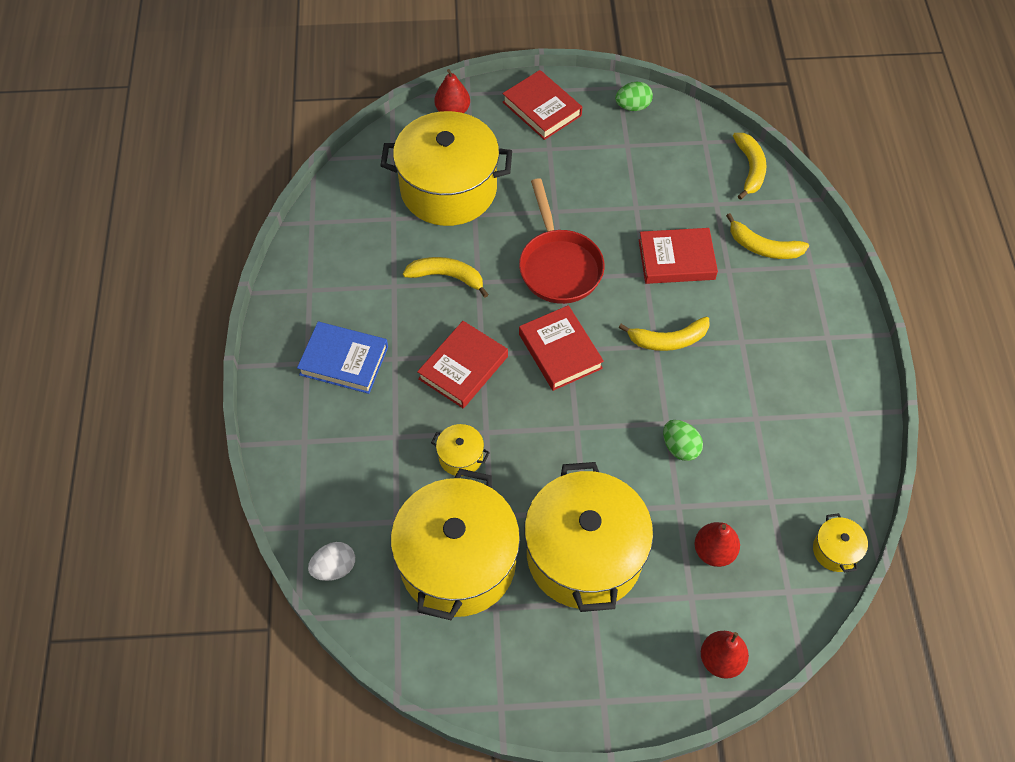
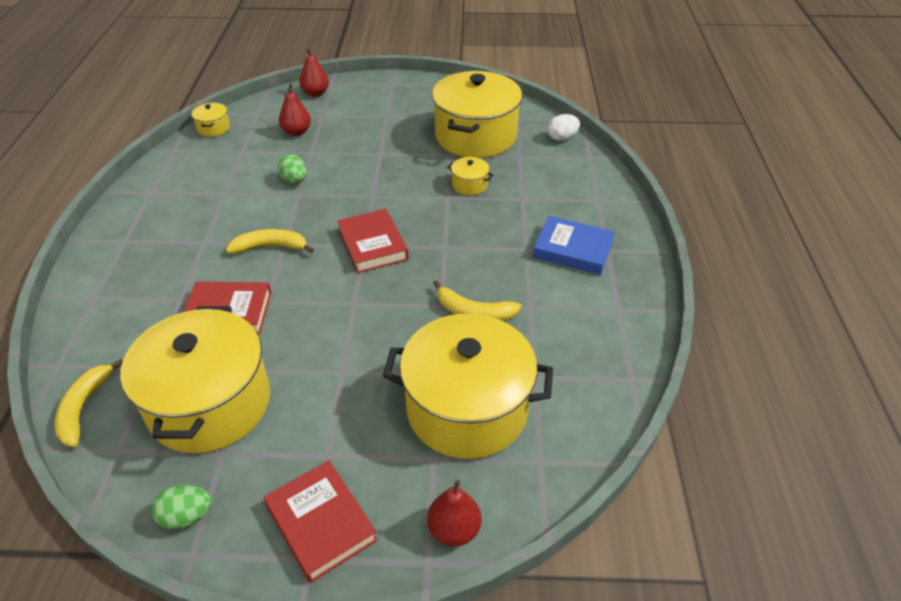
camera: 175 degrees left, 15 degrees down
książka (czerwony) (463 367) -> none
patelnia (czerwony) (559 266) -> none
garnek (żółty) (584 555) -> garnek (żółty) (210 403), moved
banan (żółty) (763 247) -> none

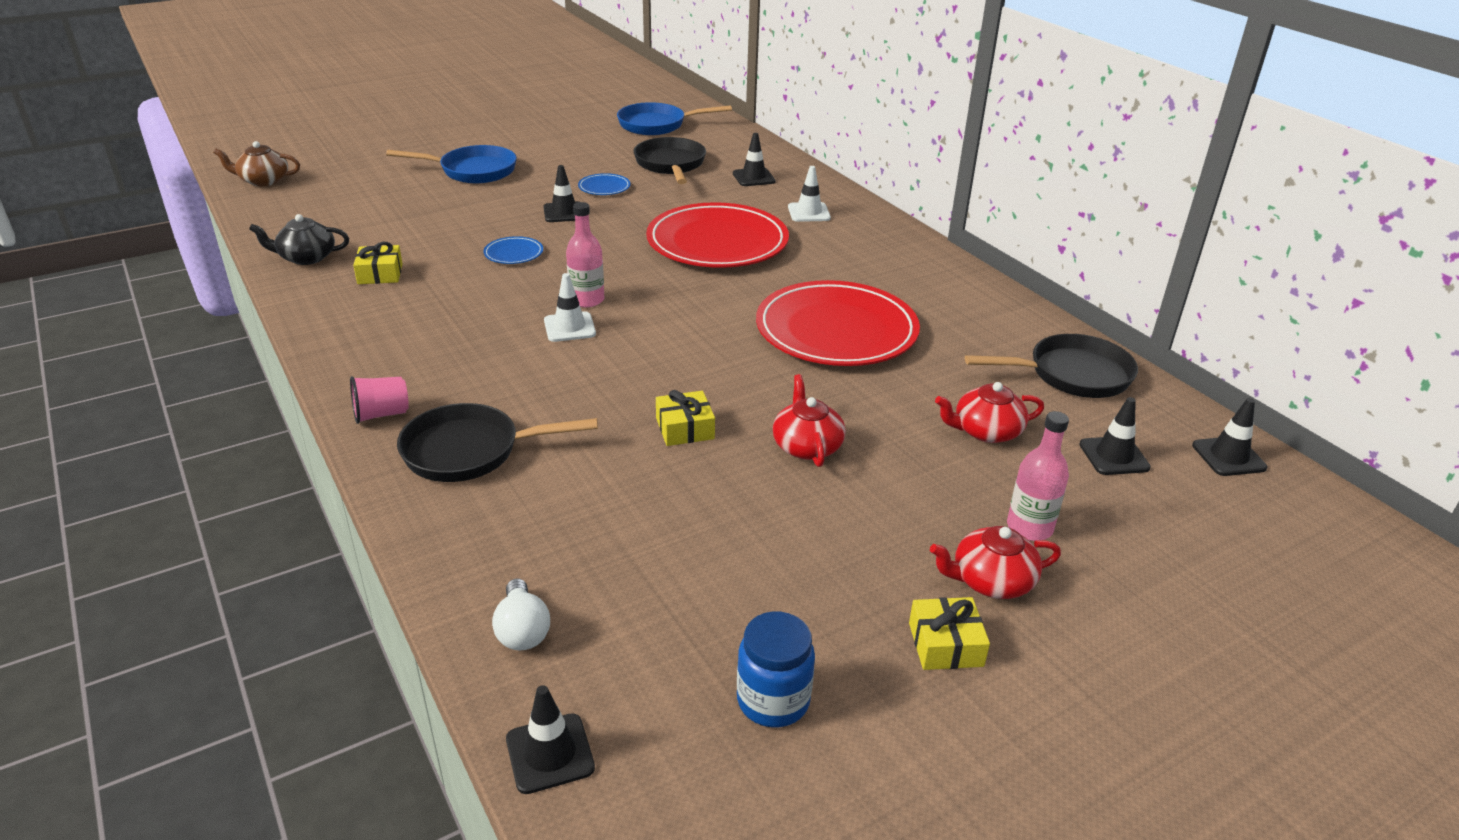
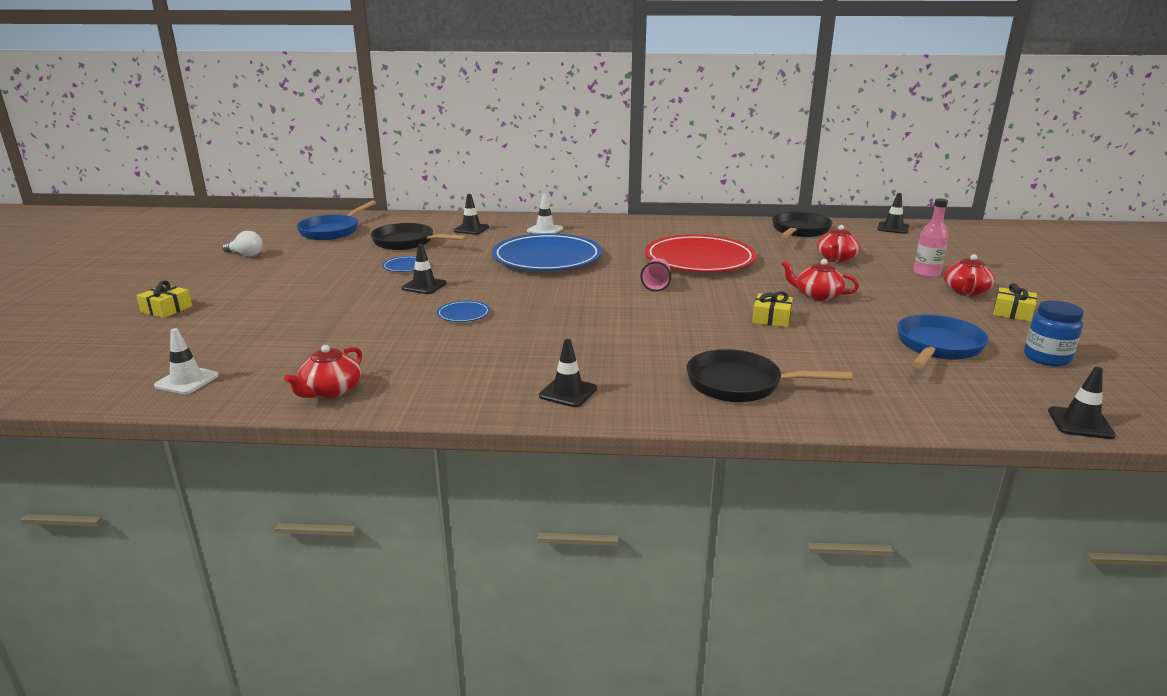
camera: 55 degrees left, 10 degrees down
imbryk (brązowy) (263 180) -> none
imbryk (czarny) (306 257) -> imbryk (czerwony) (330 391)
szklanka (różowy) (381 414) -> szklanka (różowy) (656 285), moved
prezent (żółty) (380 274) -> prezent (żółty) (166 309), moved
patelnia (niebieski) (473 171) -> patelnia (niebieski) (937 347), moved
patelnia (czarny) (470 451) -> patelnia (czarny) (740 384), 75 degrees clockwise
żarówka (biały) (522 630) -> żarówka (biały) (245 255), moved
pachołek (biały) (569 327) -> pachołek (biały) (187 381), moved
butelka (różowy) (587 300) -> none
talerz (czerwony) (717 242) -> talerz (niebieski) (547 258)
pachołek (czarny) (1114 456) -> pachołek (czarny) (568 392), moved

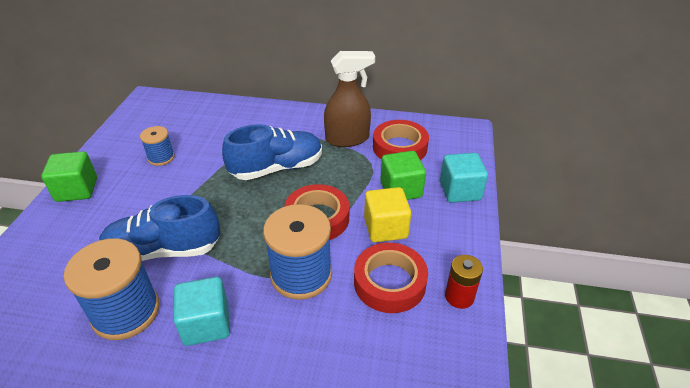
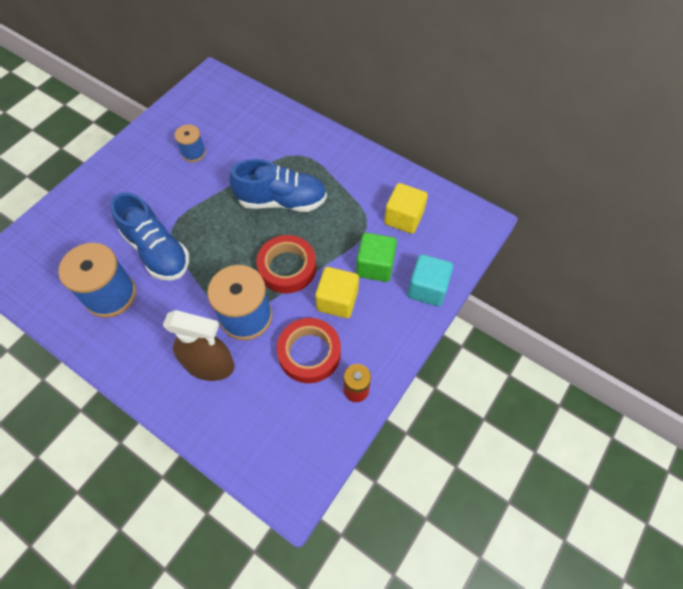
camera: 25 degrees right, 20 degrees up
sześcian (zielony) (77 190) -> none
but (niebieski) (164 250) -> but (niebieski) (157 251), 150 degrees counterclockwise
sześcian (turkusowy) (206 324) -> none
spryskiwacz (brązowy) (347 139) -> spryskiwacz (brązowy) (210 365), moved
taśma klejąca (czerwony) (399 147) -> sześcian (żółty) (403 218)

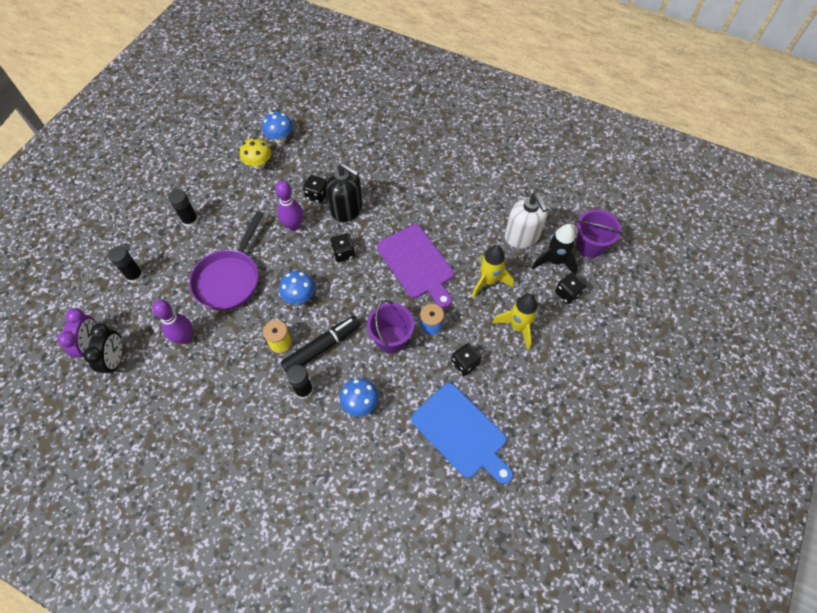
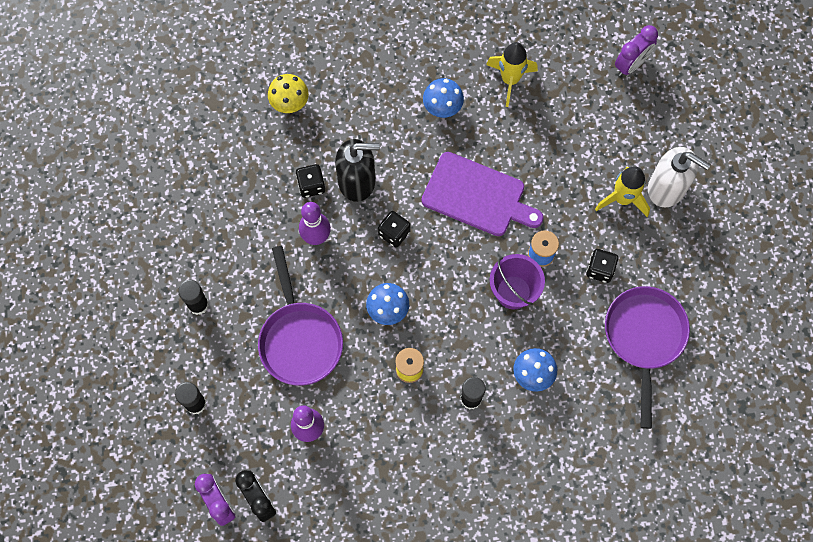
camera: 35 degrees left, 10 degrees up
grzyb (żółty) (259 164) -> grzyb (żółty) (289 103), moved
grzyb (niebieski) (280 138) -> grzyb (niebieski) (442 107), moved
flamaster (czarny) (321 347) -> none
deska do krojenia (niebieski) (461 432) -> patelnia (fioletowy) (644 337)
rakieta (żółty) (488 281) -> rakieta (żółty) (510 80), moved
dozownik mydła (biały) (522 236) -> dozownik mydła (biały) (667 188), moved
rakieta (czarny) (554 261) -> none
kostka do gry (czarny) (567 293) -> none
wiadro (fioletowy) (590 246) -> budzik (fioletowy) (631 64)

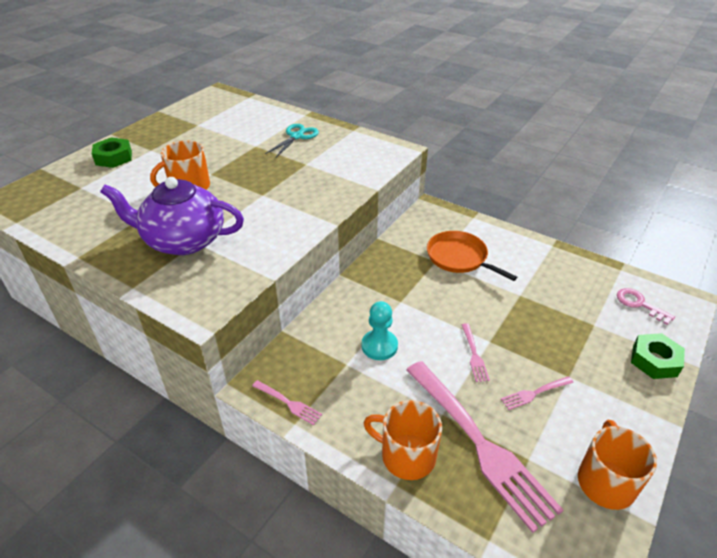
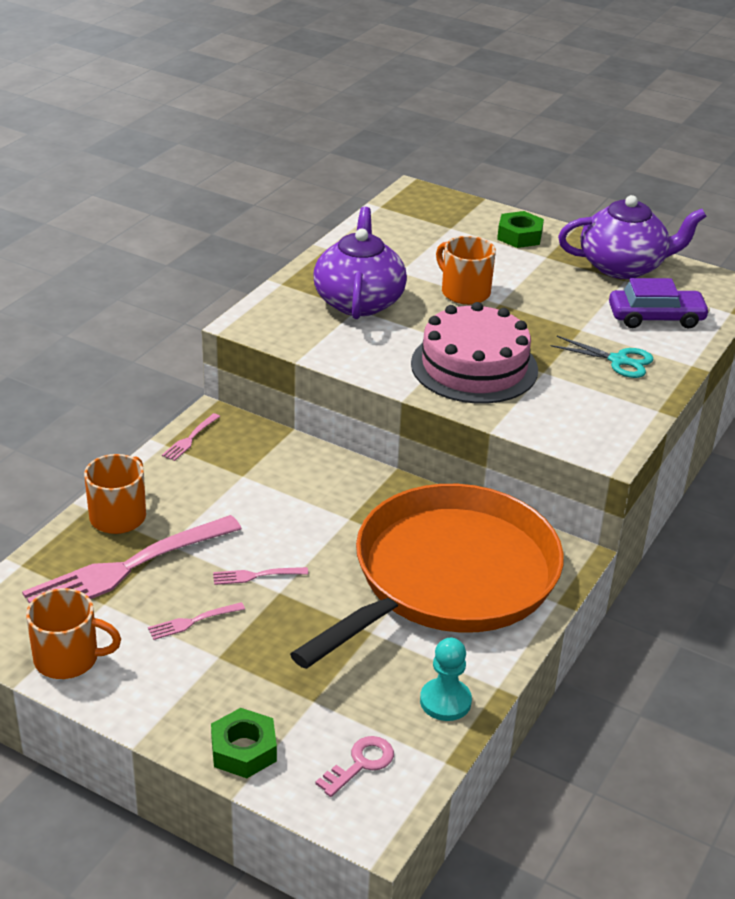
camera: 85 degrees right, 5 degrees down
pionek (turkusowy) (379 346) -> pionek (turkusowy) (445 701), moved
patelnia (pomarańczowy) (459 258) -> patelnia (pomarańczowy) (448 578), x2.25
widelec (różowy) (535 393) -> widelec (różowy) (193 621), 90 degrees counterclockwise
none -> tort (różowy) (474 366)
none -> imbryk (fioletowy) (623 266)
none -> samochód (fioletowy) (656 317)

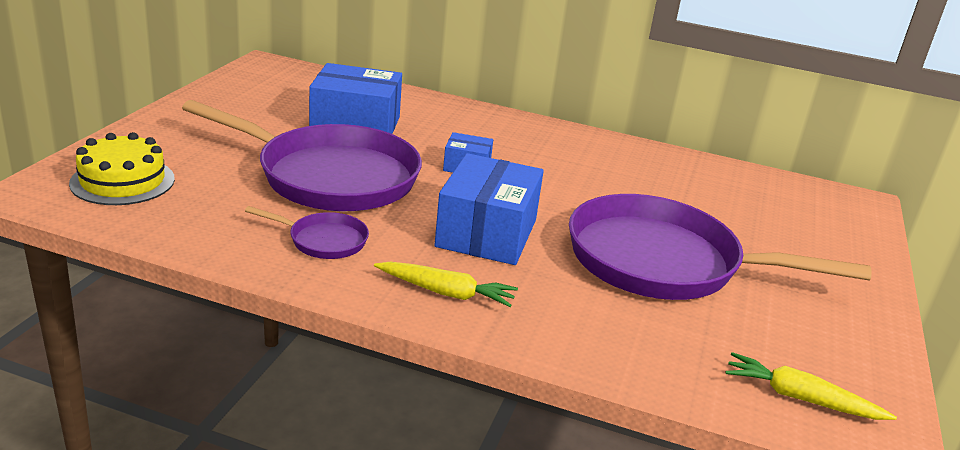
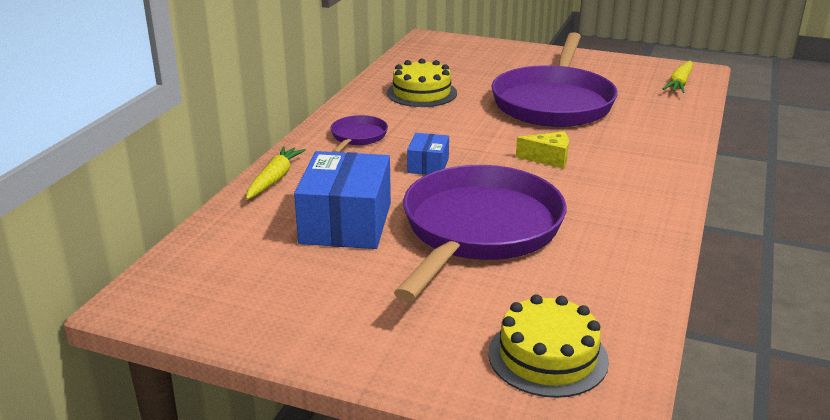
camera: 85 degrees left, 0 degrees up
patelnia (fioletowy) (323 240) -> patelnia (fioletowy) (357 137), moved
marchewka (żółty) (446 293) -> marchewka (żółty) (274 179), moved
pudełko (niebieski) (486 233) -> ser (żółty) (548 159)
none -> tort (żółty) (422 93)

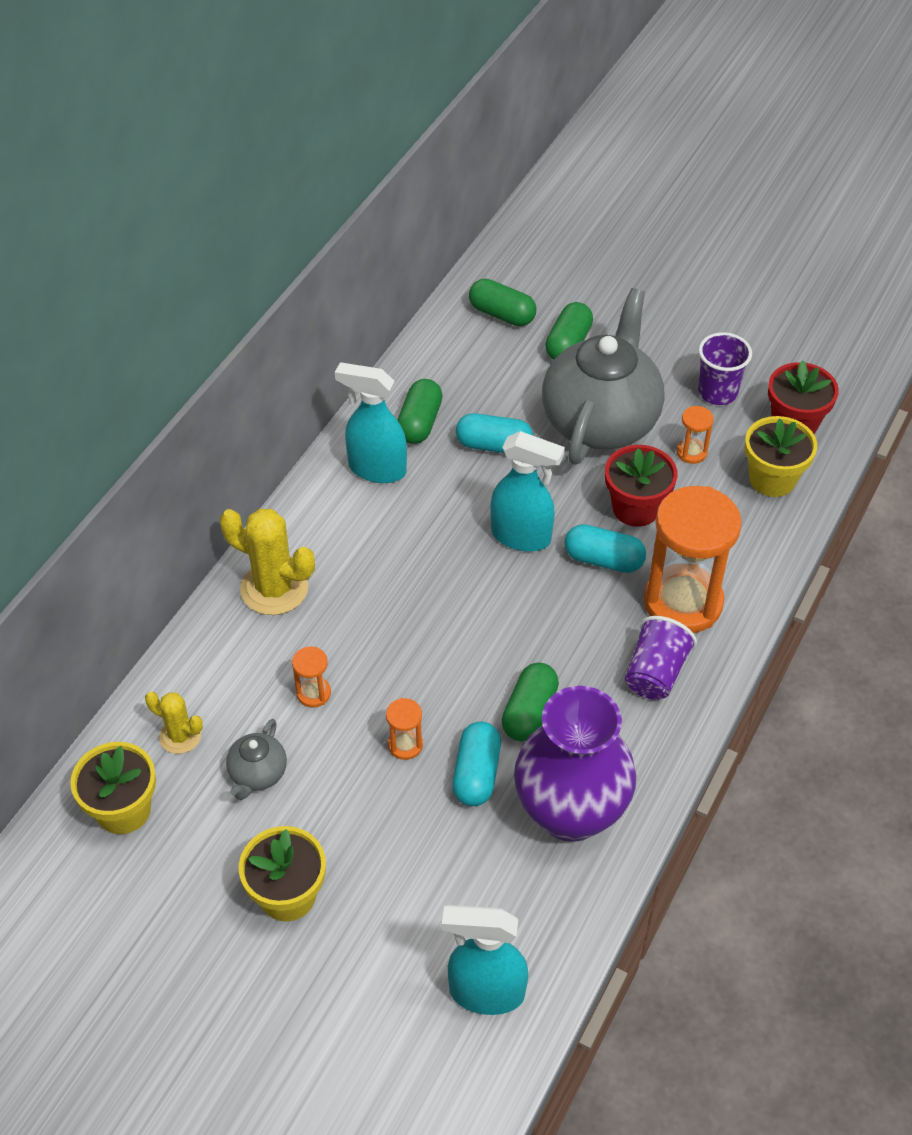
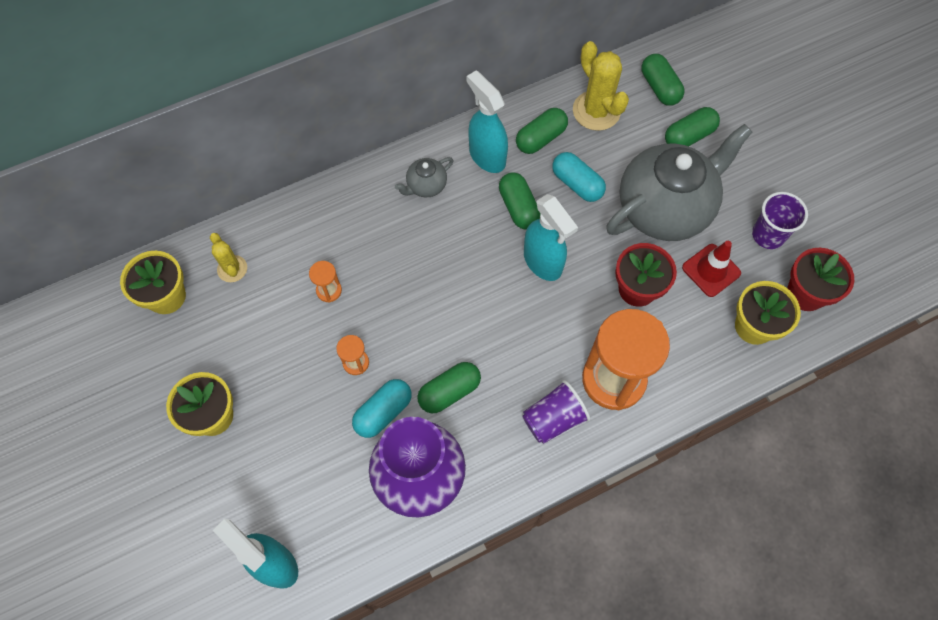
camera: 35 degrees right, 15 degrees up
kaktus (żółty) (274 588) -> kaktus (żółty) (596 111), moved
imbryk (szary) (257 774) -> imbryk (szary) (426 186), moved
kapsułka (turkusowy) (603 560) -> none
klepsydra (pomarańczowy) (691 452) -> pachołek (czerwony) (711 270)
none -> kapsułka (zielony) (518 207)

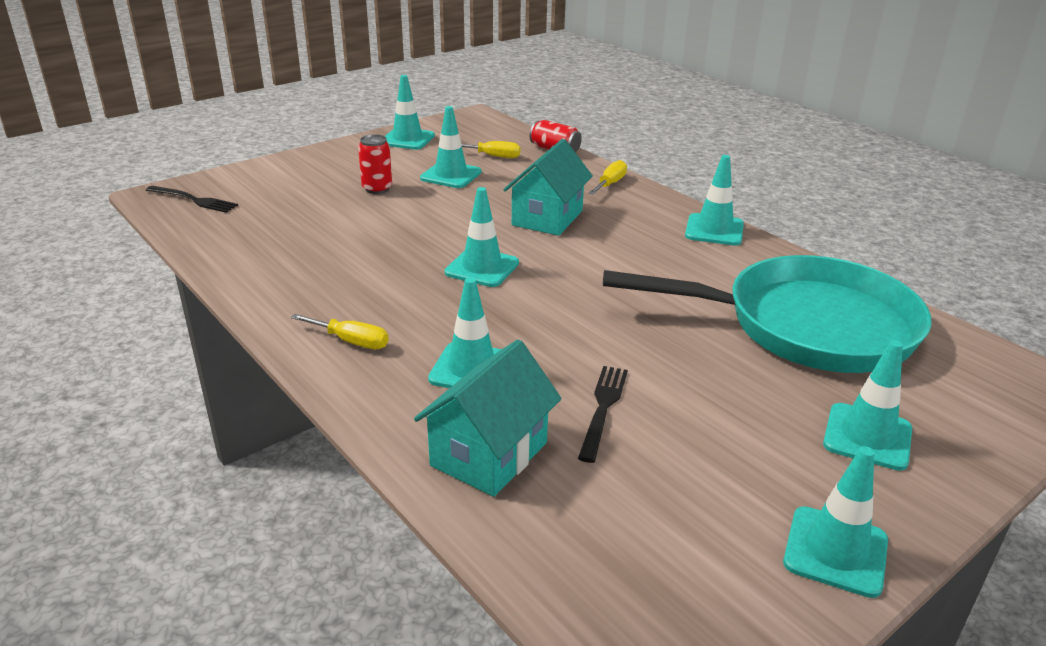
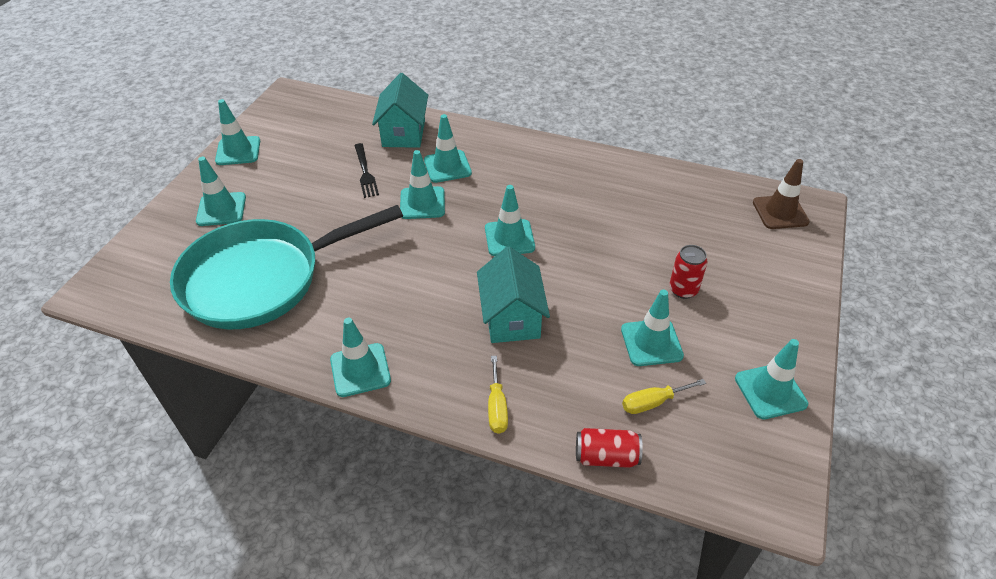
camera: 150 degrees right, 15 degrees up
widelec (czarny) (194 200) -> pachołek (brązowy) (780 212)
śrubokręt (żółty) (351 341) -> none
none -> pachołek (turkusowy) (422 203)

